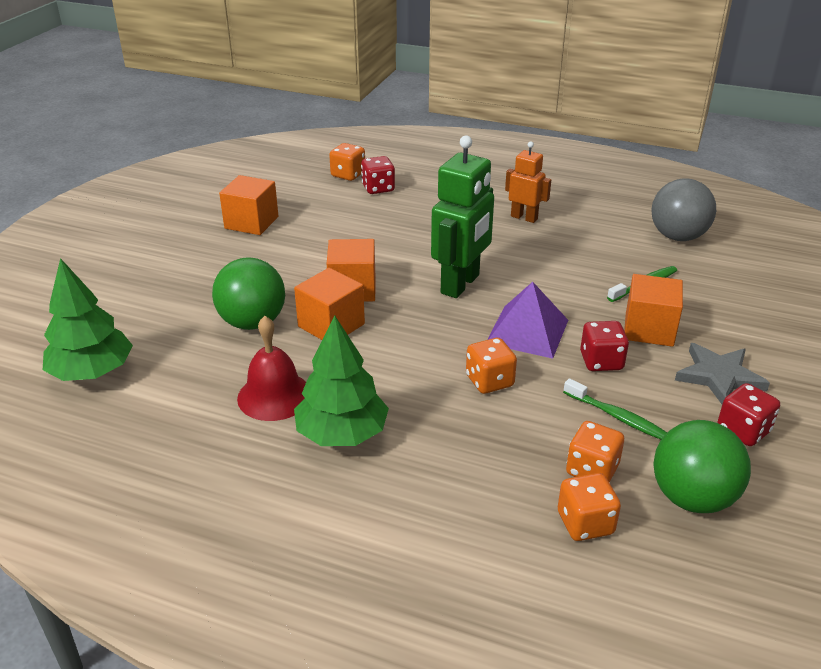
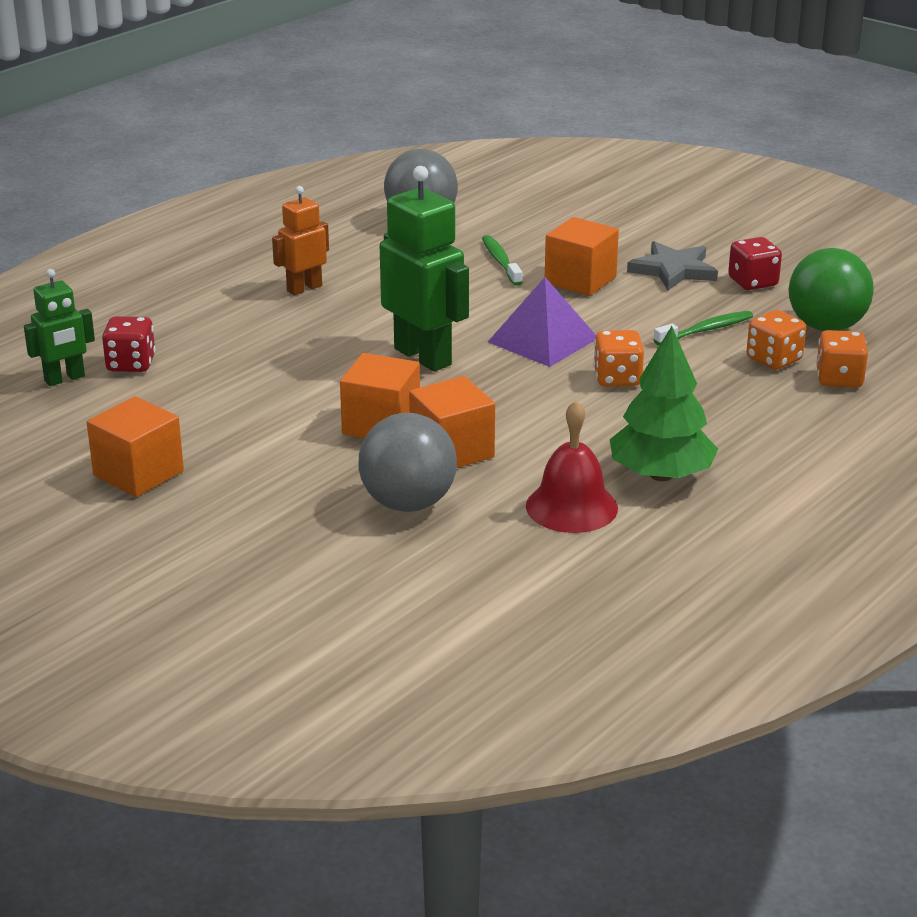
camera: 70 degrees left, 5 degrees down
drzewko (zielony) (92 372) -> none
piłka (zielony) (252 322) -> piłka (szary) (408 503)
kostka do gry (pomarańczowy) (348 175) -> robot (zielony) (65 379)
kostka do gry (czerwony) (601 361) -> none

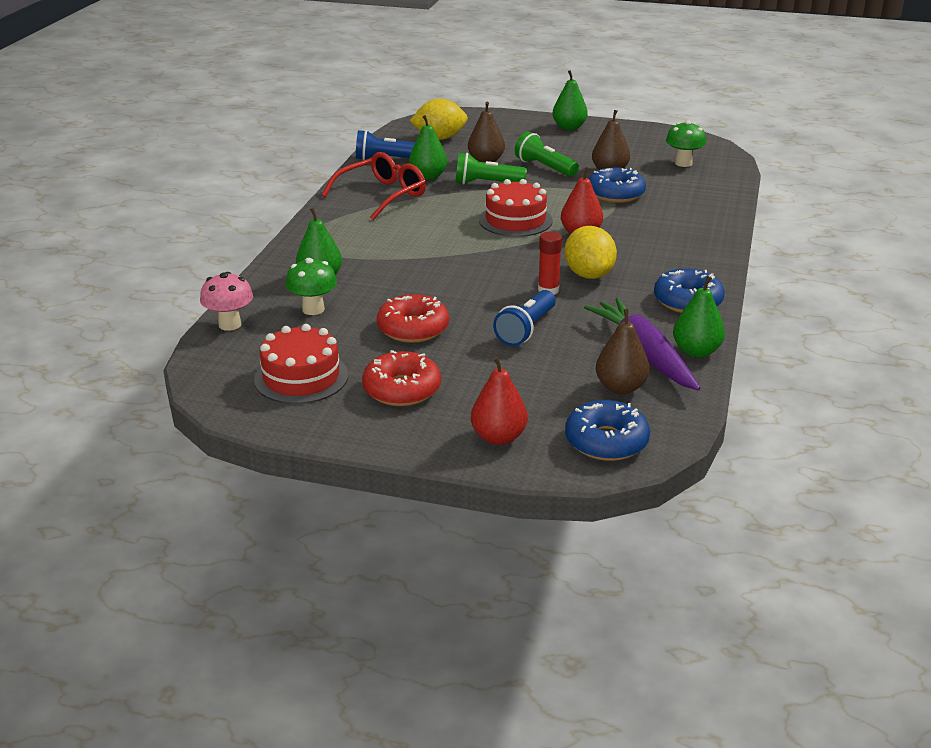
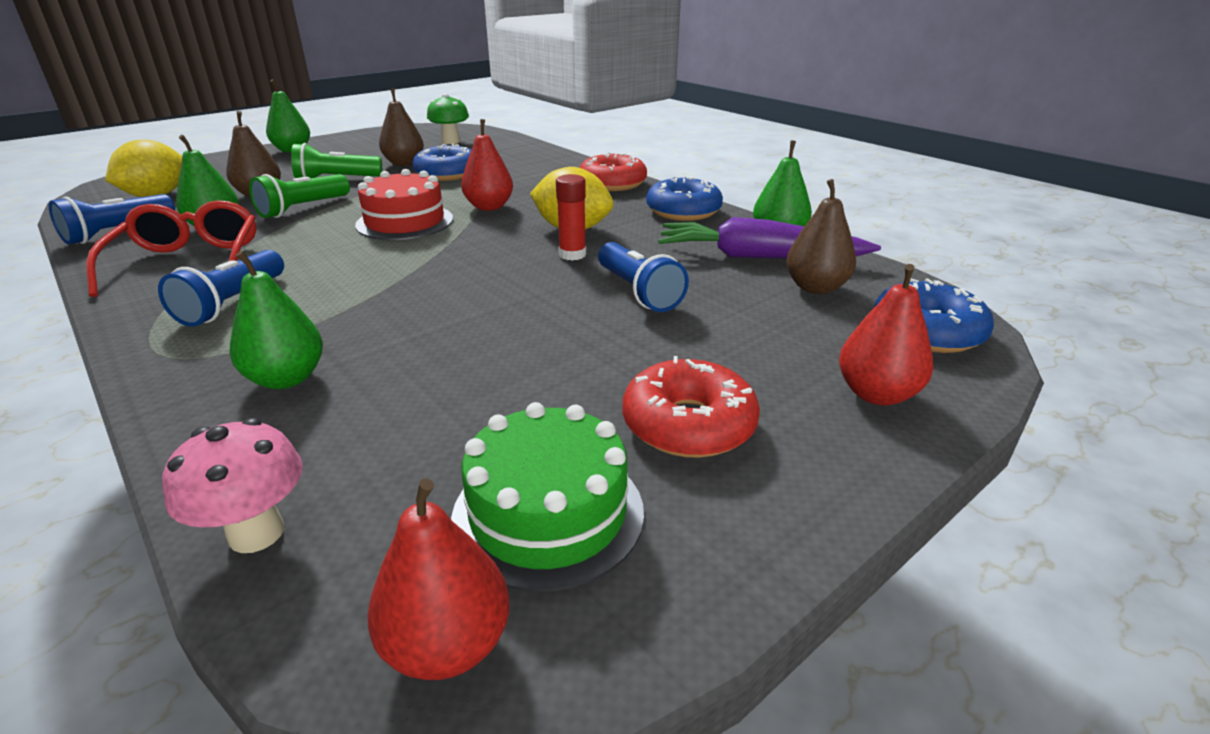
camera: 55 degrees left, 0 degrees up
tort (czerwony) (301 377) -> tort (zielony) (548 513)
grzyb (zielony) (313 309) -> none
donut (czerwony) (413 328) -> donut (czerwony) (612 183), moved
none -> latarka (niebieski) (232 303)
none -> gruszka (czerwony) (447 645)

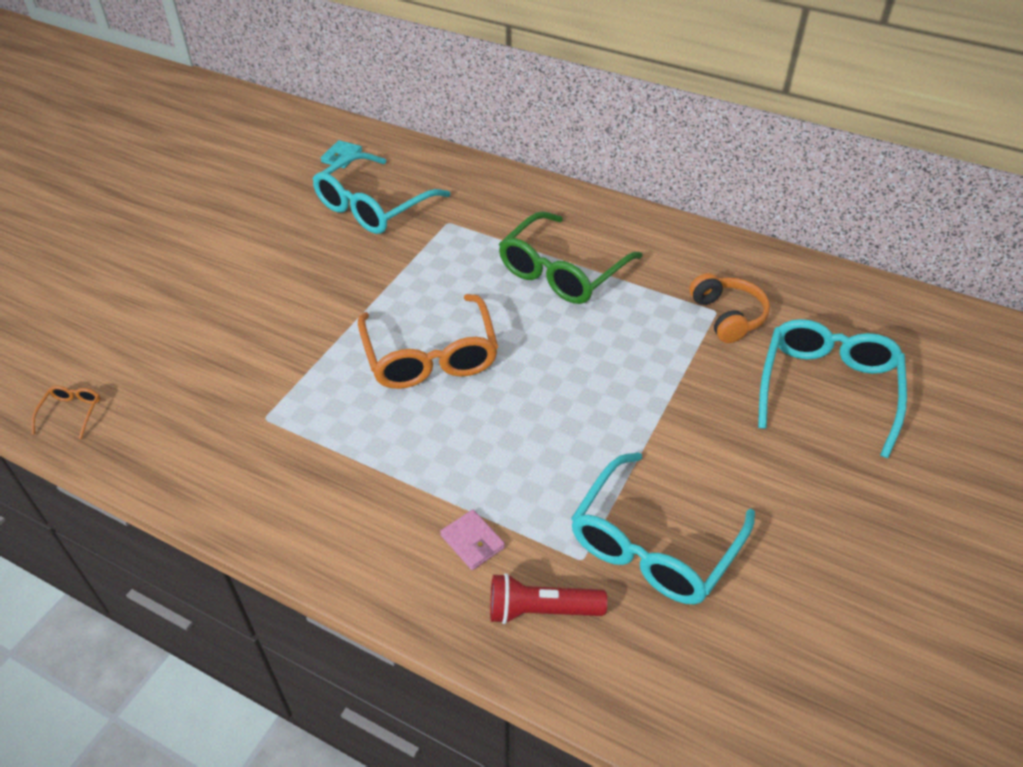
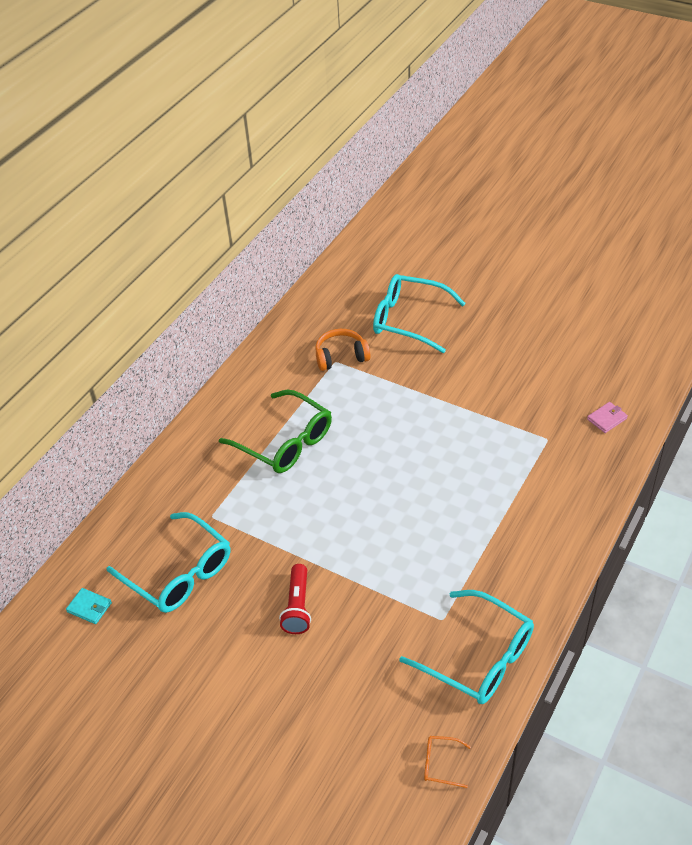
camera: 85 degrees left, 0 degrees up
okulary (pomarańczowy) (430 355) -> none
portfel (różowy) (472 541) -> portfel (różowy) (607 419), moved
latarka (czerwony) (541 610) -> latarka (czerwony) (298 607), moved
okulary (turkusowy) (654 543) -> okulary (turkusowy) (478 657), moved

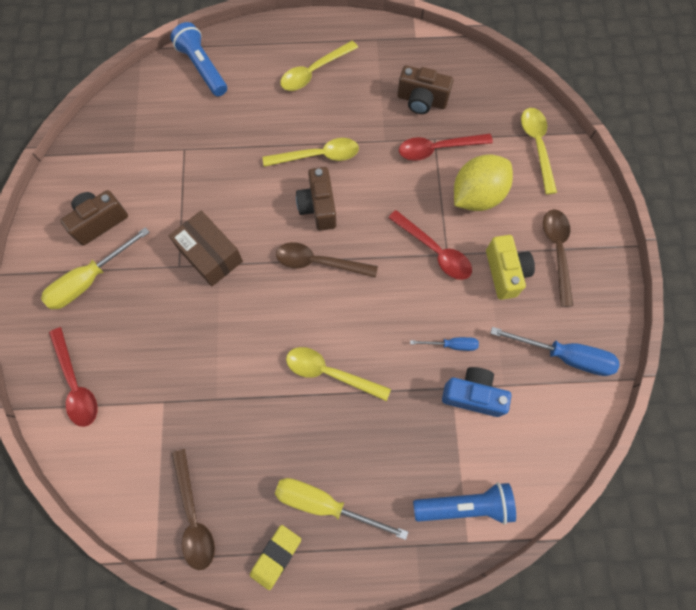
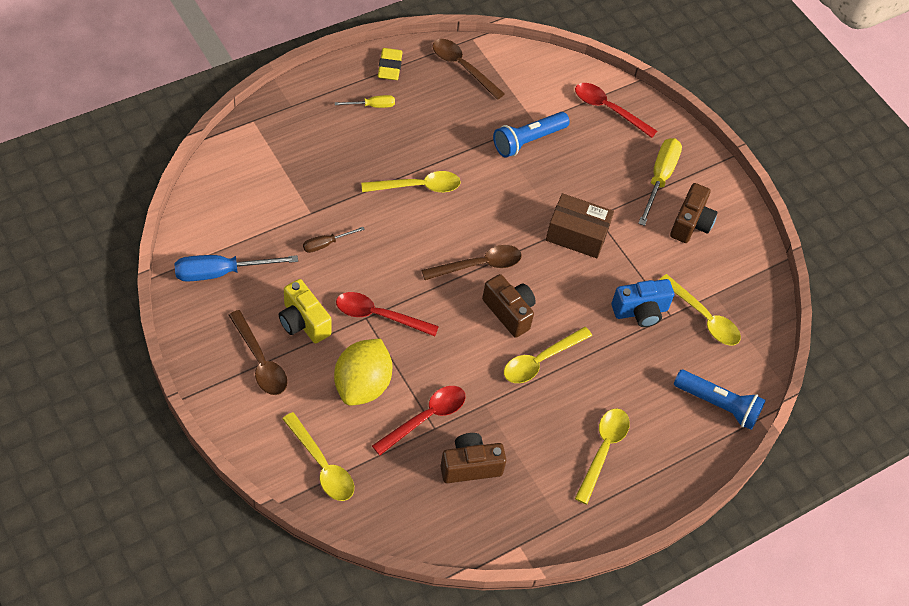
camera: 145 degrees right, 15 degrees down
śrubokręt (żółty) (325 504) -> śrubokręt (żółty) (372 106), x0.54
śrubokręt (niebieski) (451 345) -> śrubokręt (brązowy) (326 244)
latarka (niebieski) (465 505) -> latarka (niebieski) (528 141), moved
aparat fotograficzny (niebieski) (472 395) -> aparat fotograficzny (niebieski) (640 311), moved
none -> łyżka (żółty) (703 317)

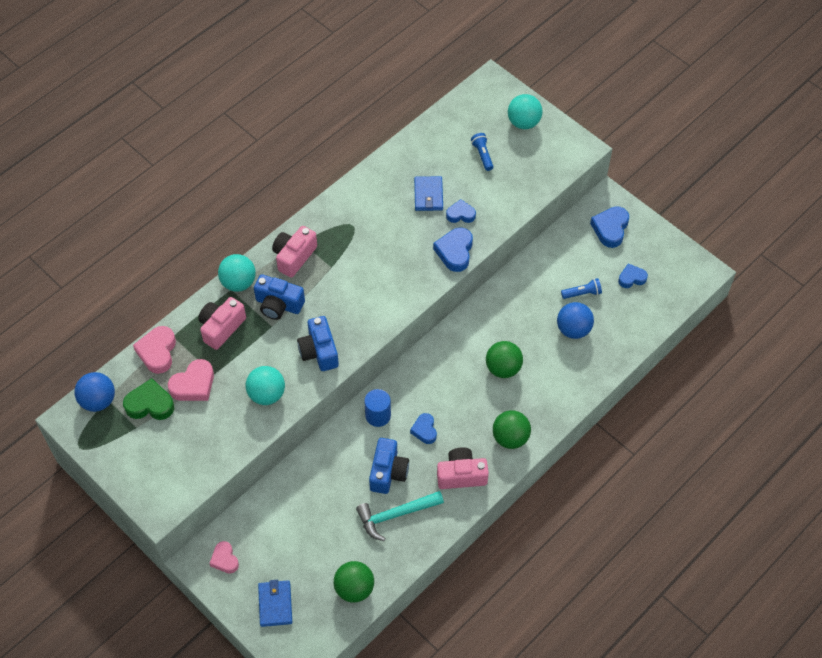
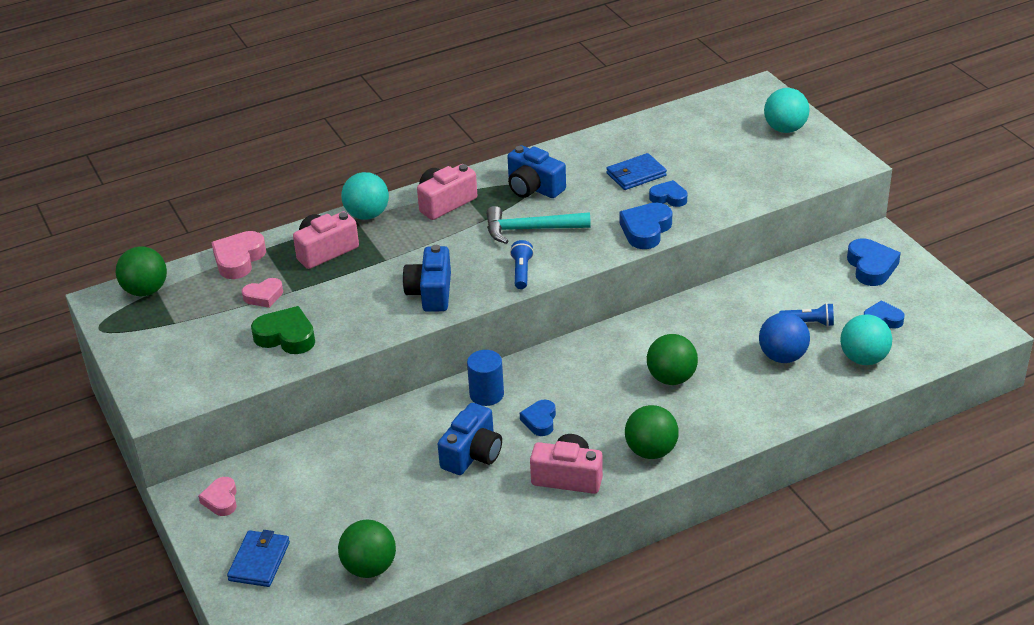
camera: 20 degrees right, 20 degrees down
piłka (niebieski) (98 401) -> piłka (zielony) (146 290)
serce (zielony) (150 404) -> serce (zielony) (286 336), moved
serce (różowy) (193 385) -> serce (różowy) (264 296), x0.65
piłka (turkusowy) (267 394) -> piłka (turkusowy) (863 358), moved
aparat fotograficzny (niebieski) (278 305) -> aparat fotograficzny (niebieski) (533 188), moved
młotek (turkusowy) (395 515) -> młotek (turkusowy) (530 229), moved
portfel (niebieski) (428 195) -> portfel (niebieski) (636 174), 45 degrees clockwise
latarka (niebieski) (482 155) -> latarka (niebieski) (521 272), moved
serce (niebieski) (610 229) -> serce (niebieski) (871 267), 135 degrees clockwise

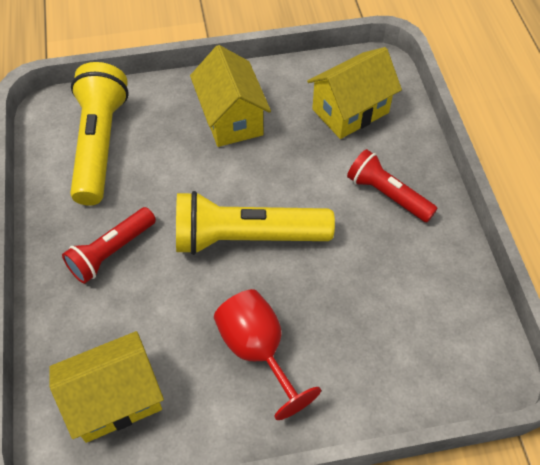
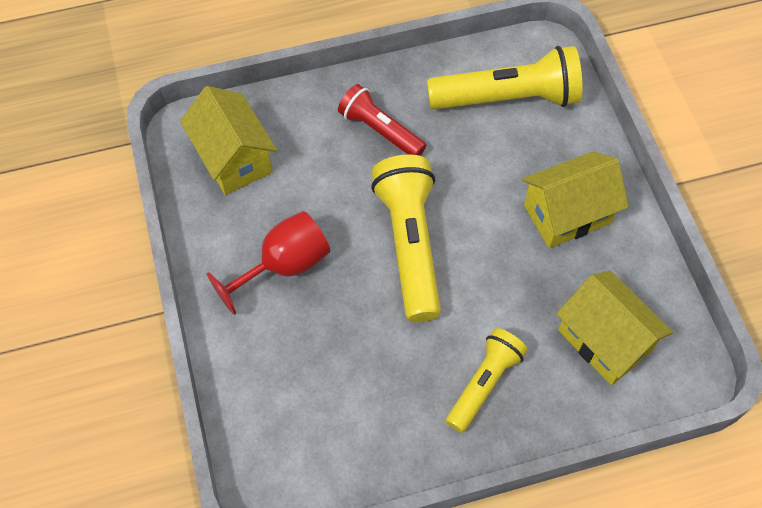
camera: 85 degrees right, 5 degrees up
latarka (czerwony) (387 195) -> latarka (żółty) (484 384)

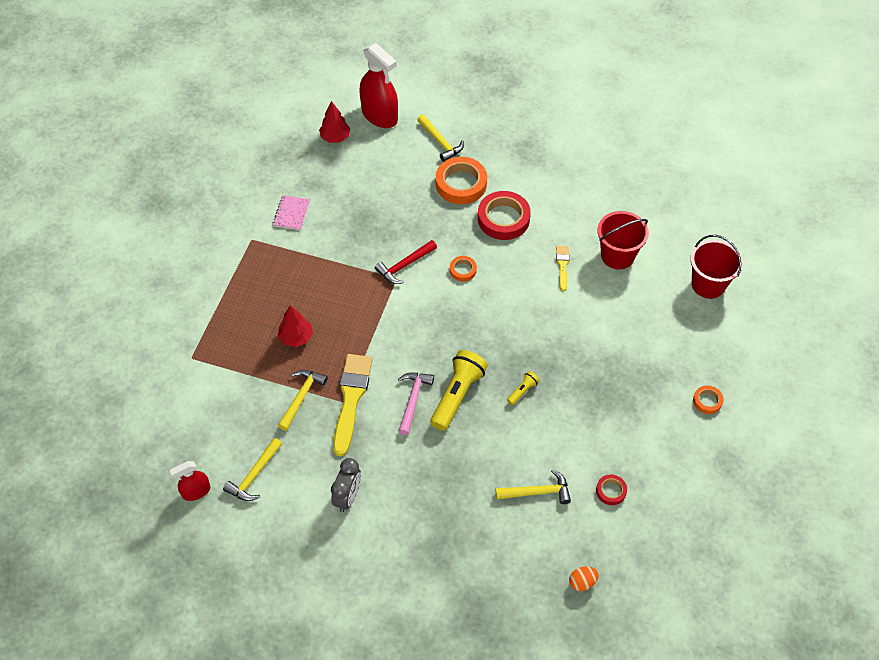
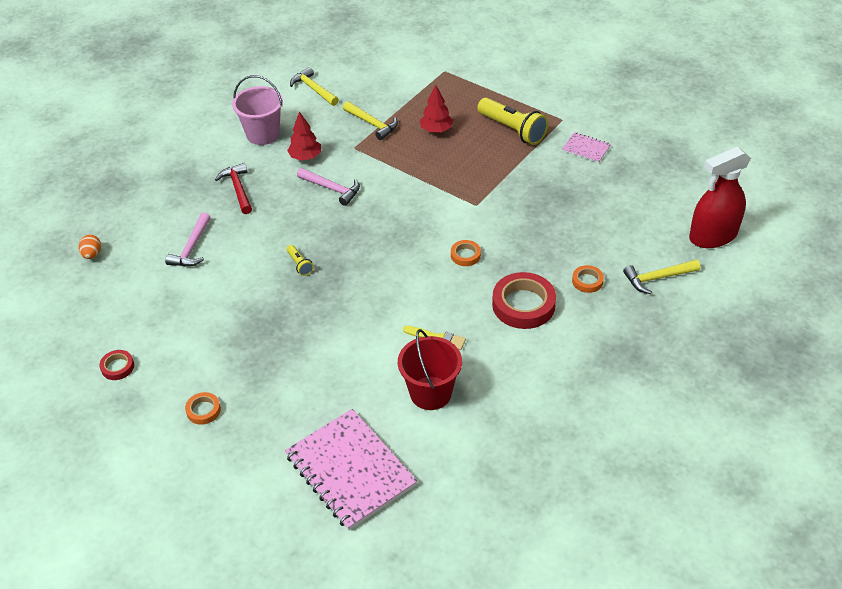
camera: 110 degrees right, 10 degrees down
spryskiwacz (czerwony) (196 491) -> none
drzewko (czerwony) (335 137) -> drzewko (czerwony) (305 157), moved
budzik (szary) (348 497) -> wiadro (różowy) (263 134)
pędzel (żółty) (351 399) -> none
młotek (czerwony) (404 266) -> młotek (czerwony) (238 189), moved
latarka (żółty) (457 395) -> latarka (żółty) (512 130), moved
taśma klejąca (pomarańczowy) (461 184) -> taśma klejąca (pomarańczowy) (587 281), x0.50
młotek (żółty) (537 492) -> młotek (różowy) (192 248)
taśma klejąca (czerwony) (611 491) -> taśma klejąca (czerwony) (117 367), moved
wiadro (czerwony) (708 284) -> zeszyt (różowy) (350 470)

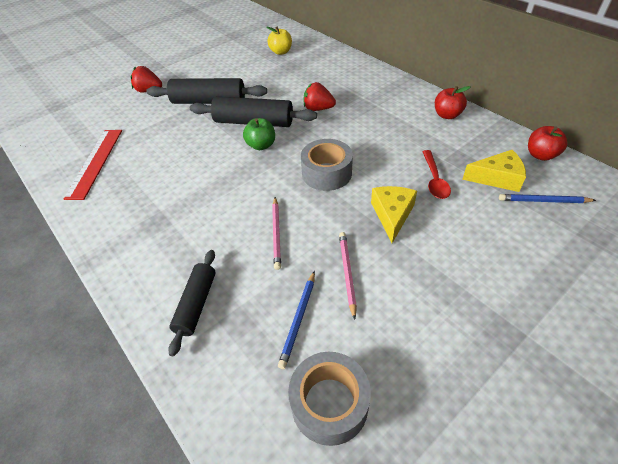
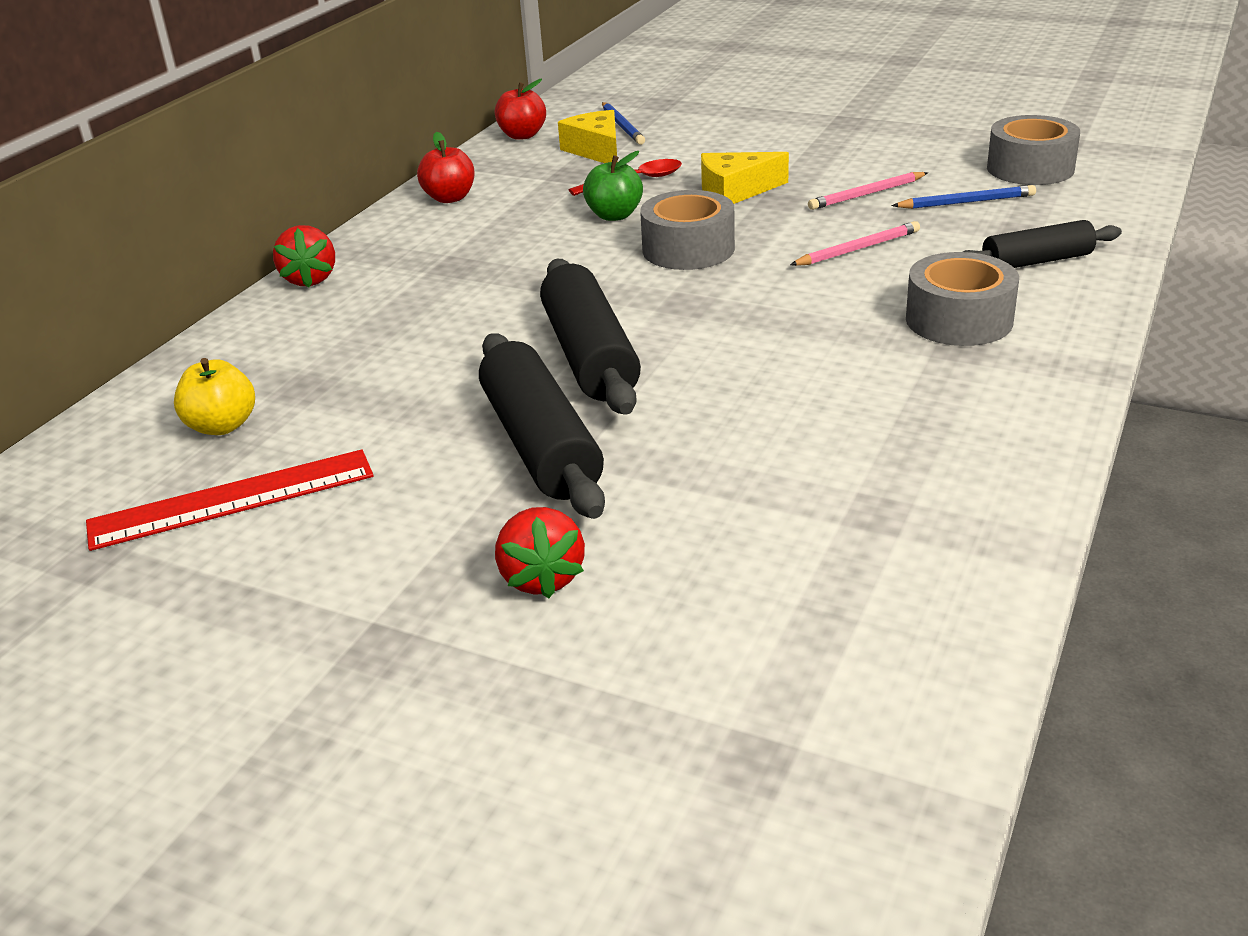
camera: 115 degrees left, 15 degrees down
linijka (czerwony) (95 162) -> linijka (czerwony) (232 499), moved
jabłko (zielony) (261 145) -> jabłko (zielony) (614 215), moved
truskawka (czerwony) (318 109) -> truskawka (czerwony) (310 279), moved
none -> taśma klejąca (szary) (959 320)

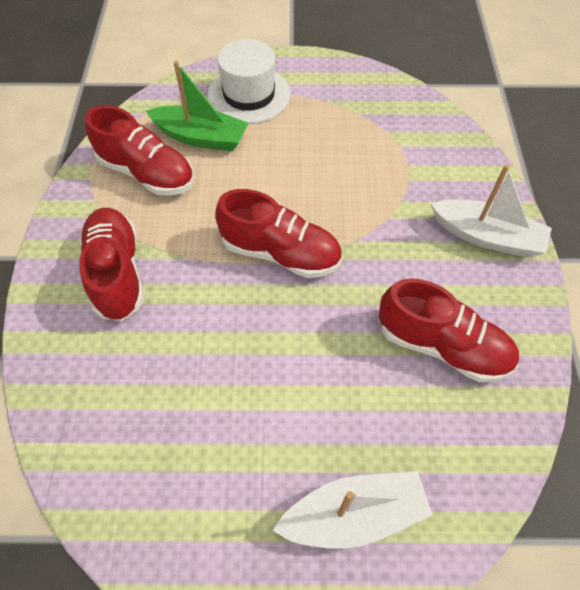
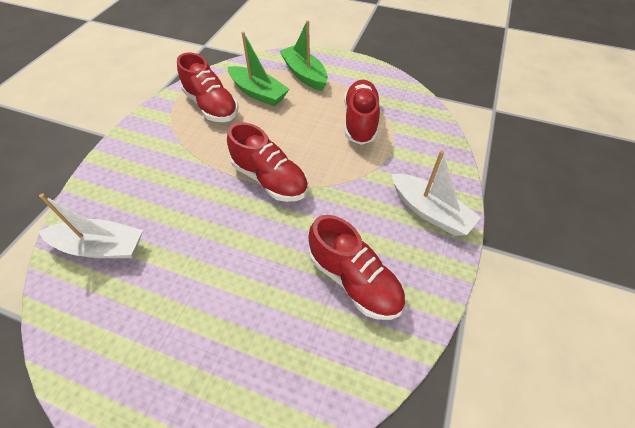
camera: 20 degrees right, 5 degrees down
but (czerwony) (117 272) -> but (czerwony) (360 121), moved
kapelusz (biały) (249 95) -> łódka (zielony) (304 74)
łódka (biały) (354 514) -> łódka (biały) (101 247), moved

